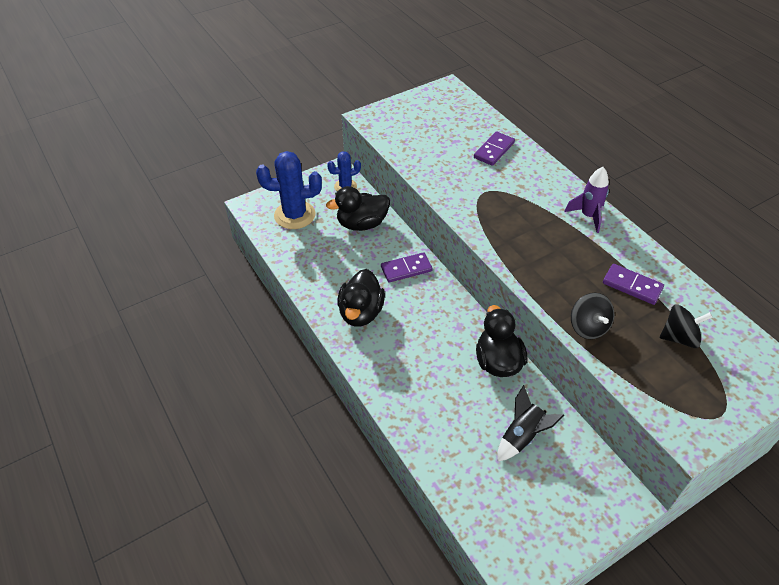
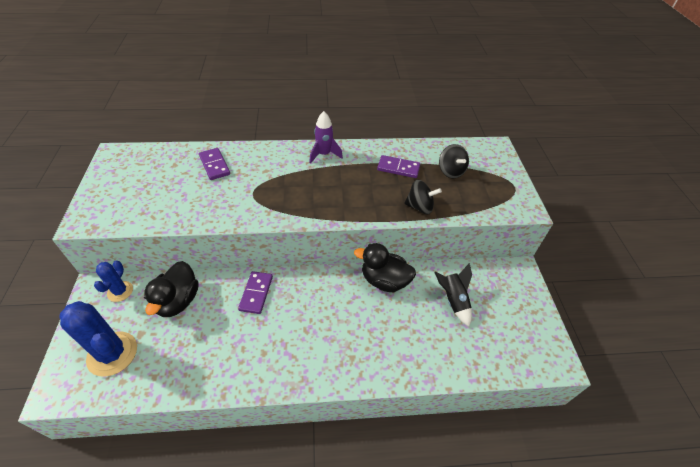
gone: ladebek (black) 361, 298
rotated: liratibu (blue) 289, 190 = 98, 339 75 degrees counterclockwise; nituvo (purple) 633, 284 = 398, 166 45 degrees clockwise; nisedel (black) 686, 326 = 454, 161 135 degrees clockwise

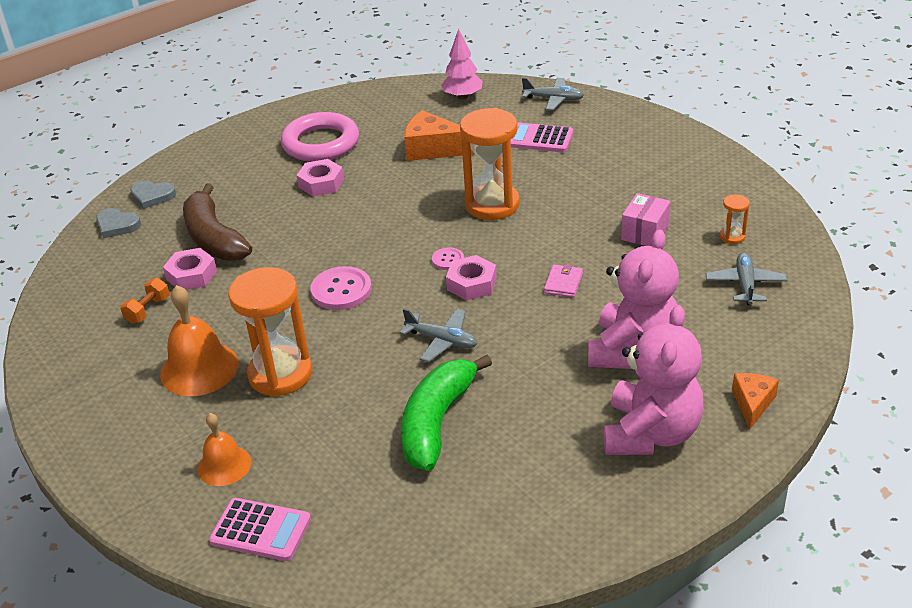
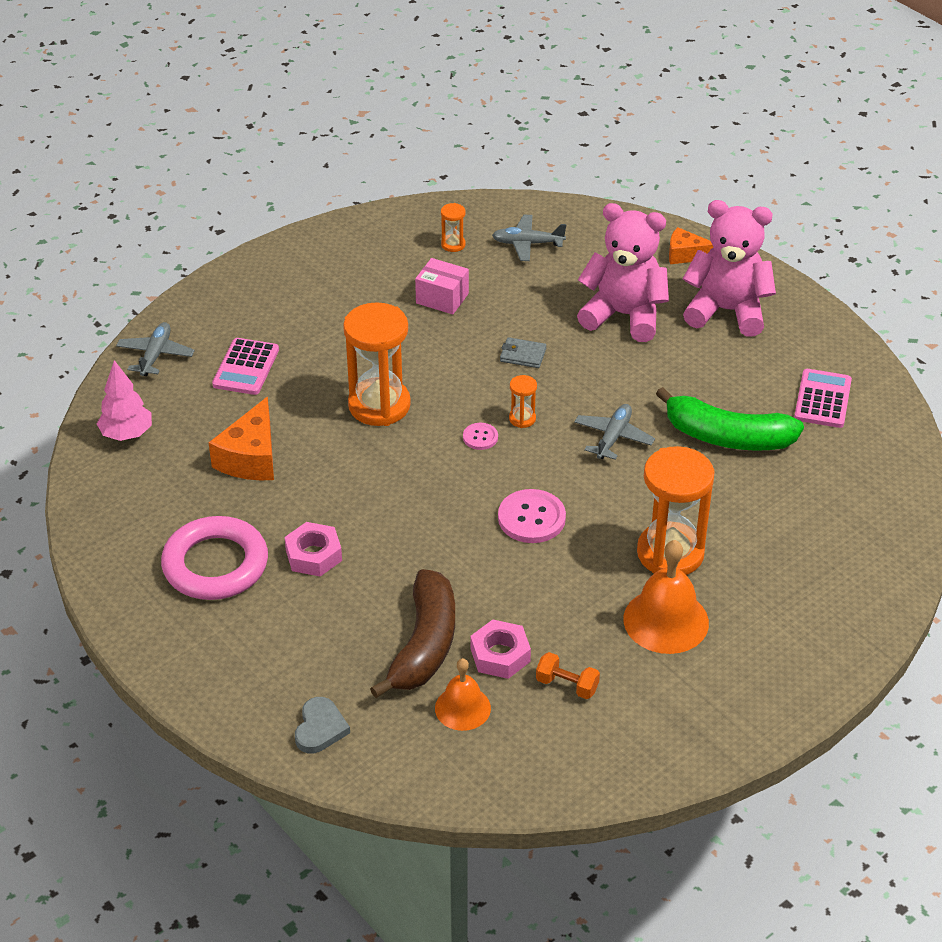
gone: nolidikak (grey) 118, 223
shifted: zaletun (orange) 224, 449 to 463, 694; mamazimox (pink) 260, 529 to 823, 398
swapped: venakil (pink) 471, 278 to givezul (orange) 523, 401
repainted: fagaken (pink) 563, 280 to fagaken (grey) 523, 352
rotated: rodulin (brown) 217, 222 = 412, 633 45 degrees counterclockwise

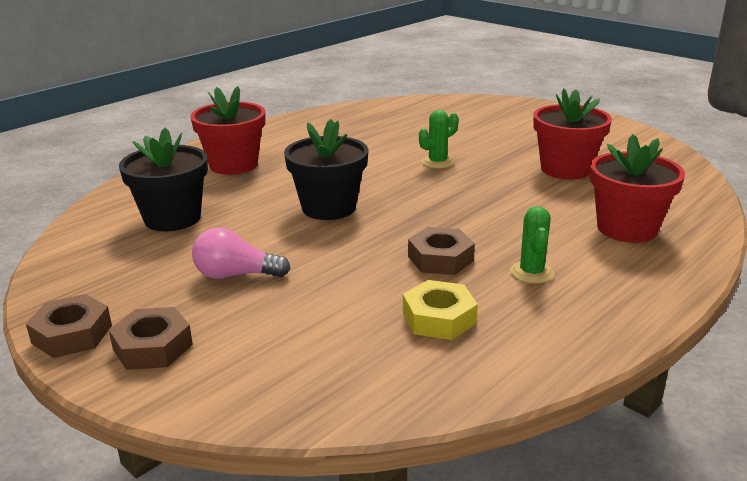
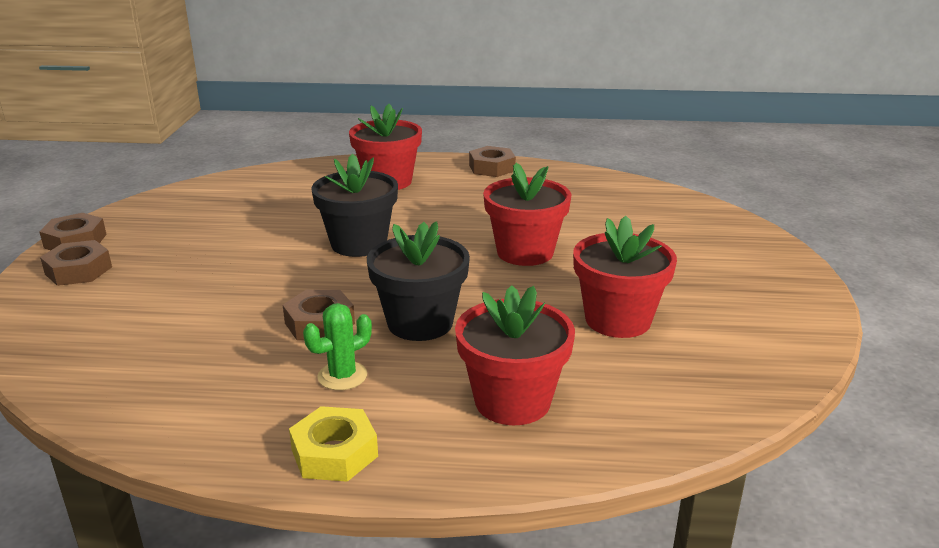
gone: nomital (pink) 241, 253
new: venakil (brown) 492, 161
shifted: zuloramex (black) 163, 179 to 418, 281; venakil (yellow) 440, 310 to 333, 444
swapped: liratibu (green) 439, 139 to zuloramex (red) 527, 214

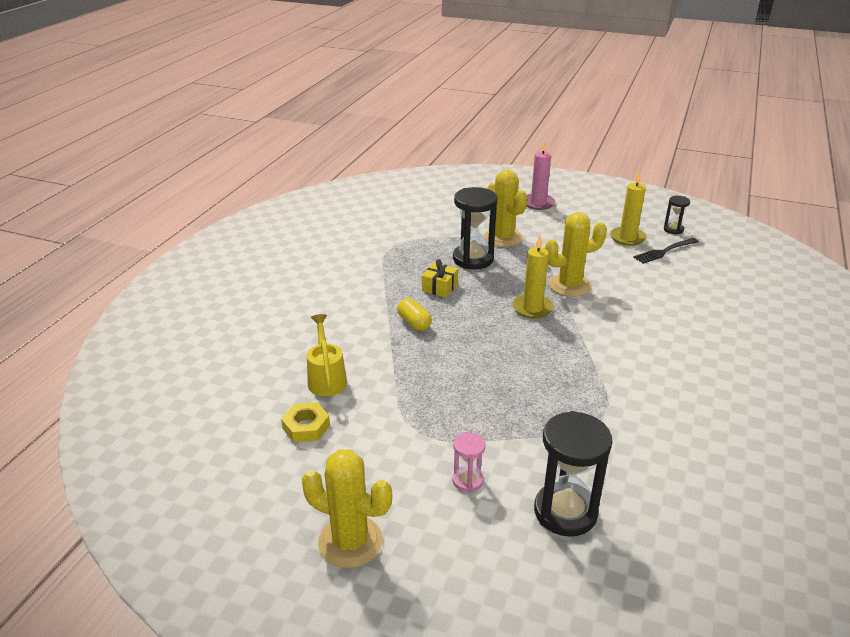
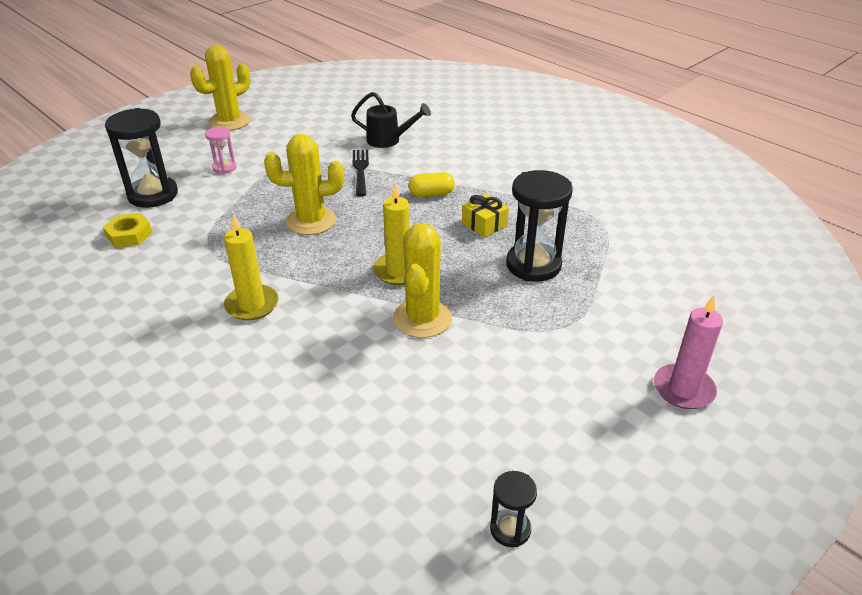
shifted: liratibu (yellow) 505, 208 to 304, 184; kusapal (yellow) 628, 208 to 251, 267; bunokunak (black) 666, 251 to 361, 173; venakil (yellow) 305, 422 to 127, 230
repainted: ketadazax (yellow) 327, 355 to ketadazax (black) 391, 120

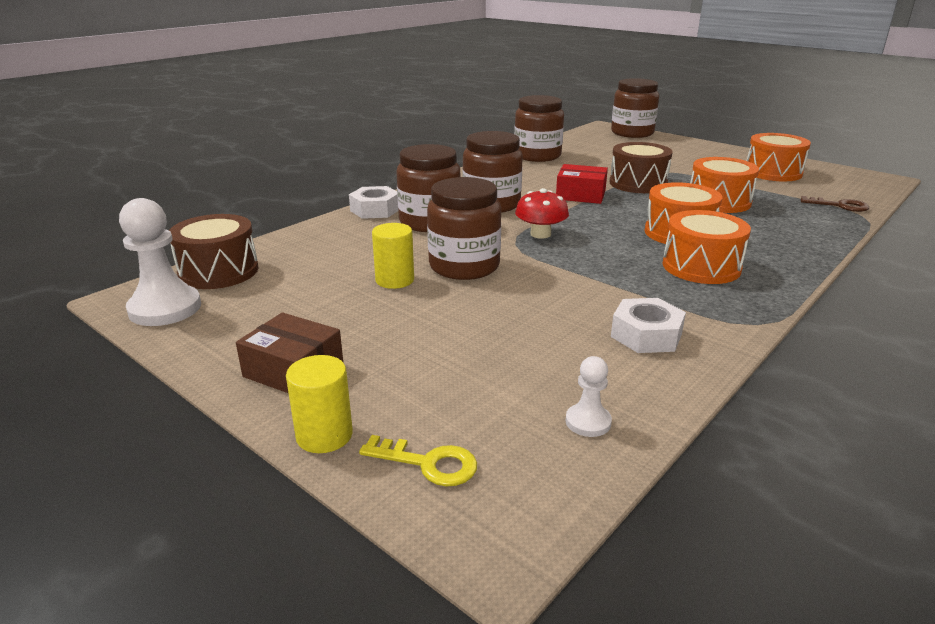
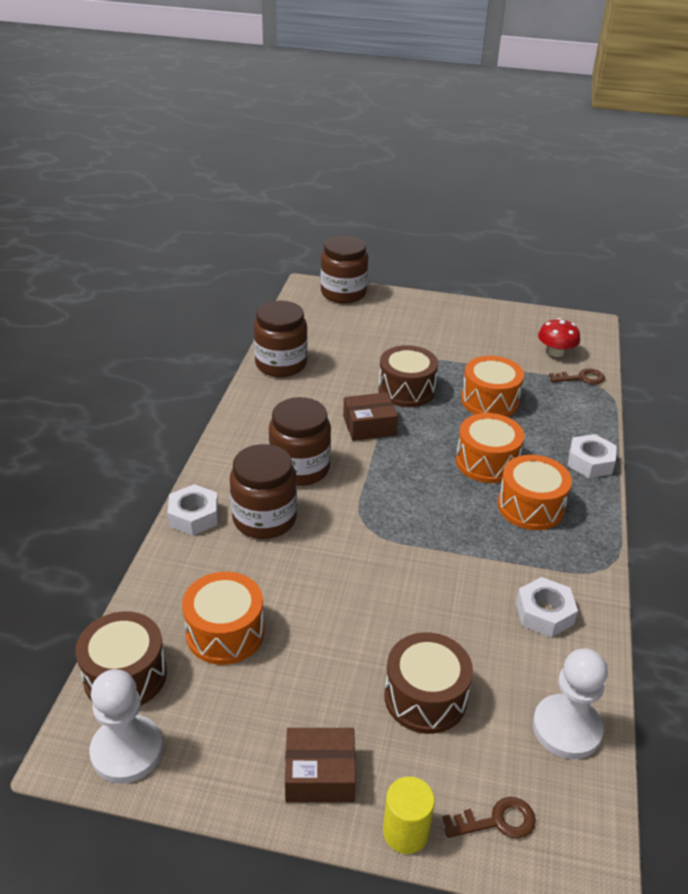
gone: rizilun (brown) 464, 228; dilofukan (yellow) 393, 256
new: venakil (white) 592, 456; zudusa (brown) 428, 683
shifted: zudusa (orange) 779, 157 to 223, 618; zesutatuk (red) 542, 213 to 559, 337
repainted: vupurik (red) 582, 184 to vupurik (brown) 370, 416; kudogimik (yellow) 418, 460 to kudogimik (brown) 489, 817
scaled: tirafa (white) 589, 396 = 570, 703 x1.96

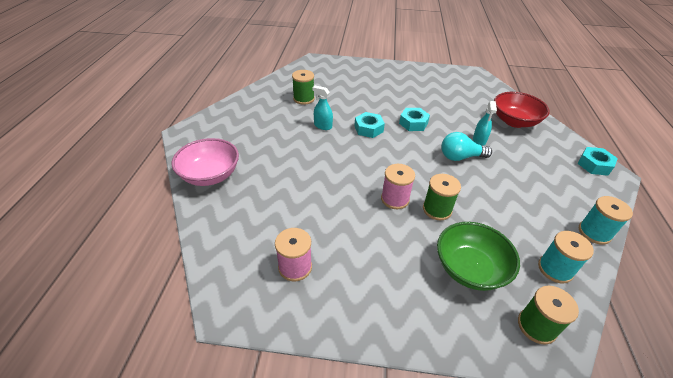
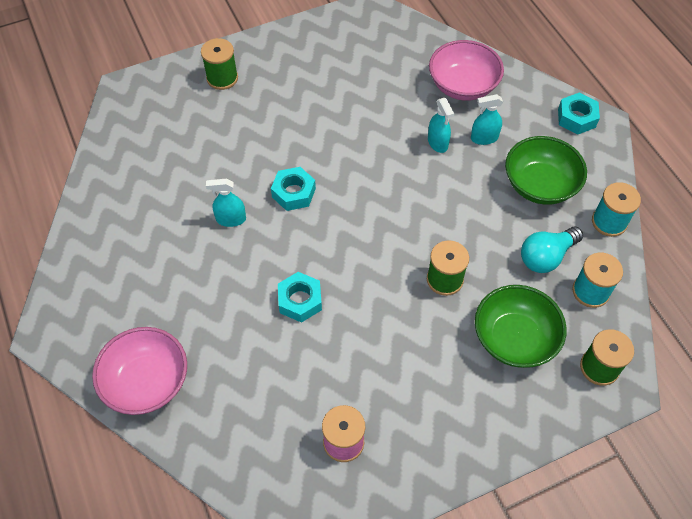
gone: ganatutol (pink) 398, 186
new: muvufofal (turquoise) 487, 119; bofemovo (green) 546, 170
shifted: ganatutol (green) 303, 87 to 219, 64; venakil (turquoise) 414, 119 to 300, 297; nomital (turquoise) 466, 146 to 552, 250
repainted: bofemovo (red) 522, 110 to bofemovo (pink) 466, 70

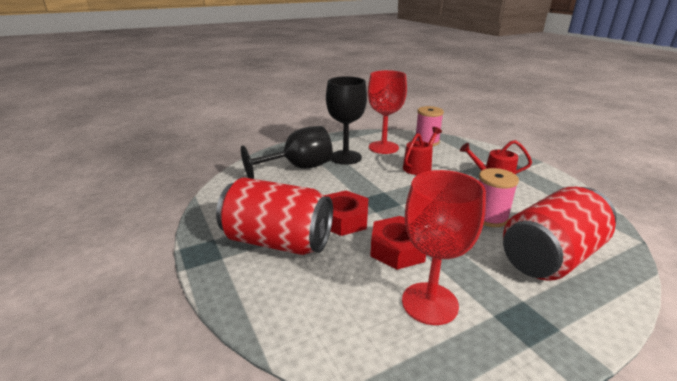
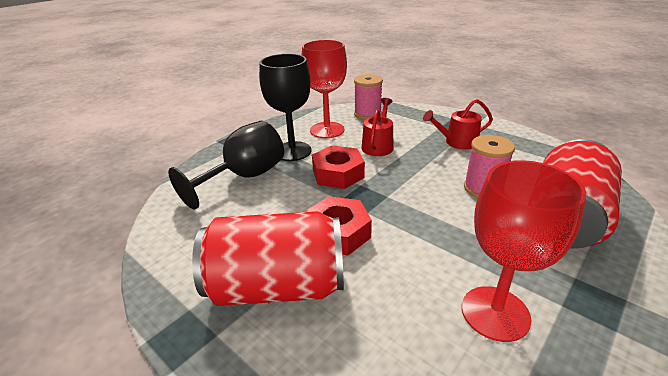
shifted: venakil (red) 398, 243 to 338, 167

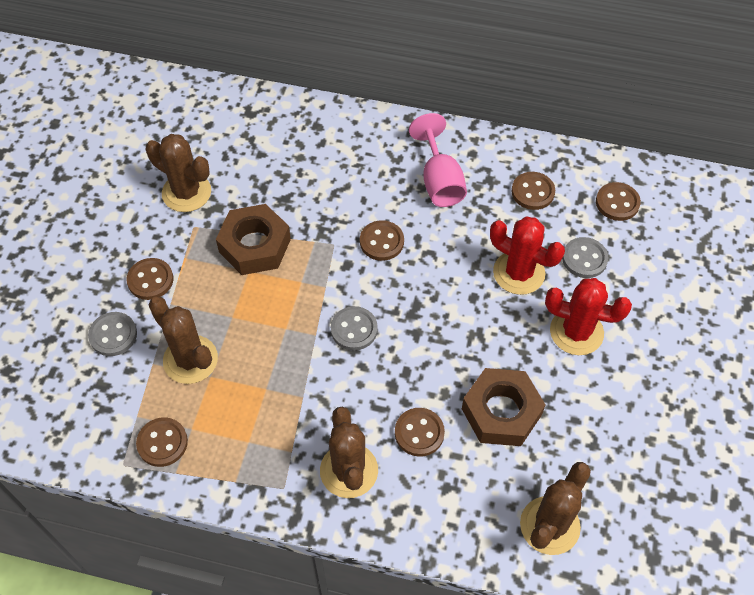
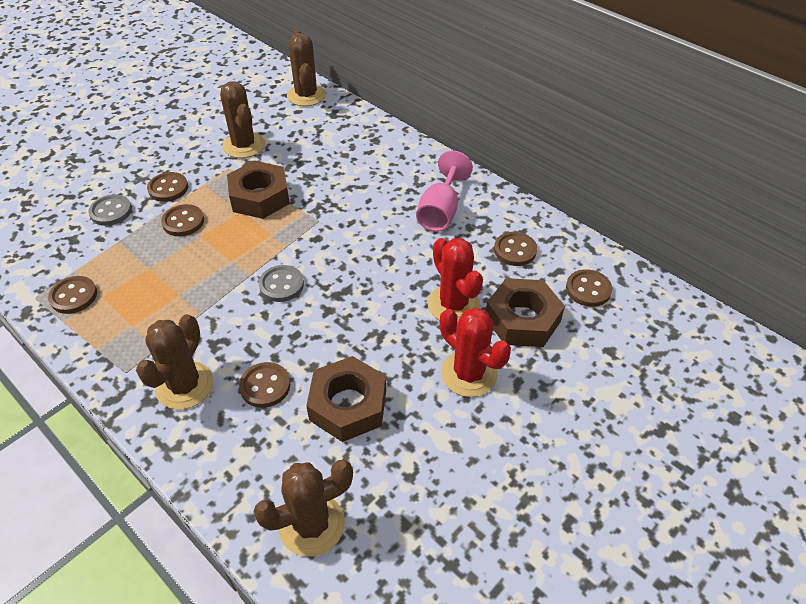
shifted: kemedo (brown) 382, 240 to 182, 220; liratibu (brown) 183, 340 to 306, 68
swapped: kemedo (grey) 585, 257 to venakil (brown) 525, 312

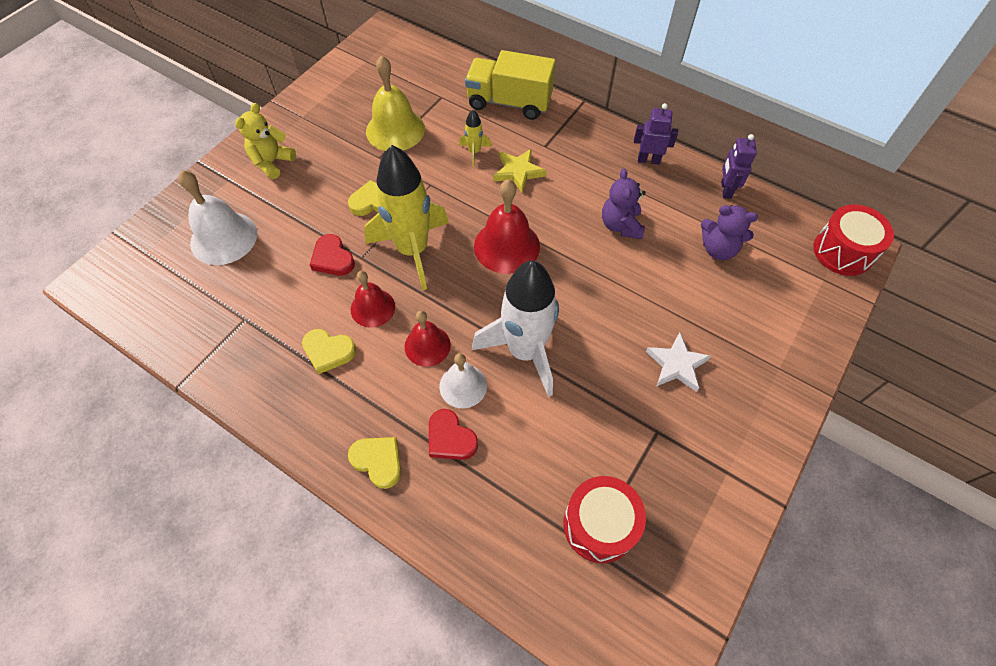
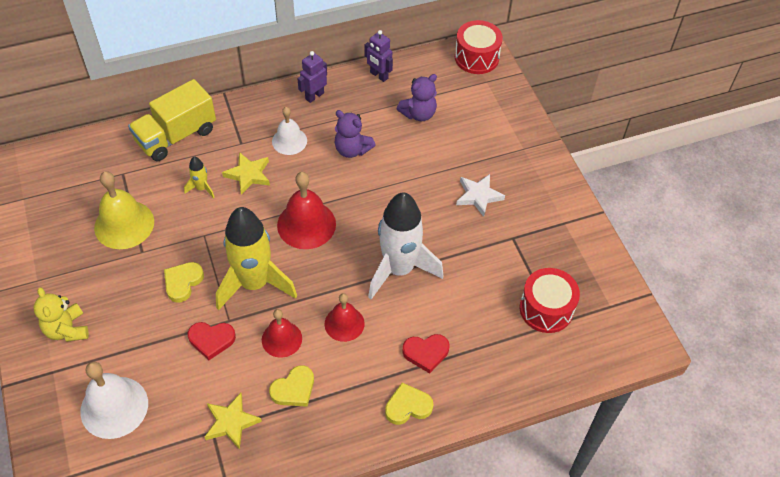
new: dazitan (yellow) 233, 421
shifted: zaletun (white) 463, 380 to 289, 131

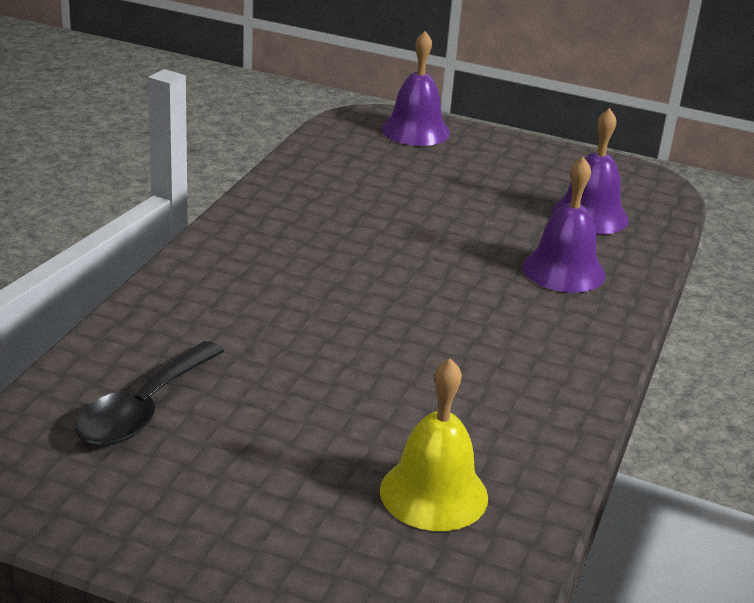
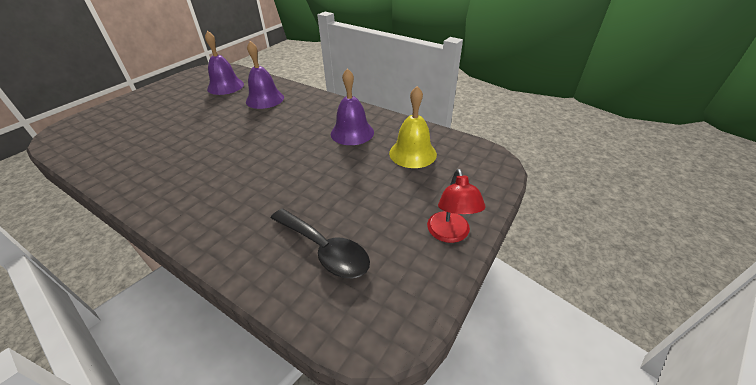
new: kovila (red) 456, 206
shifted: zaletun (purple) 415, 88 to 352, 106

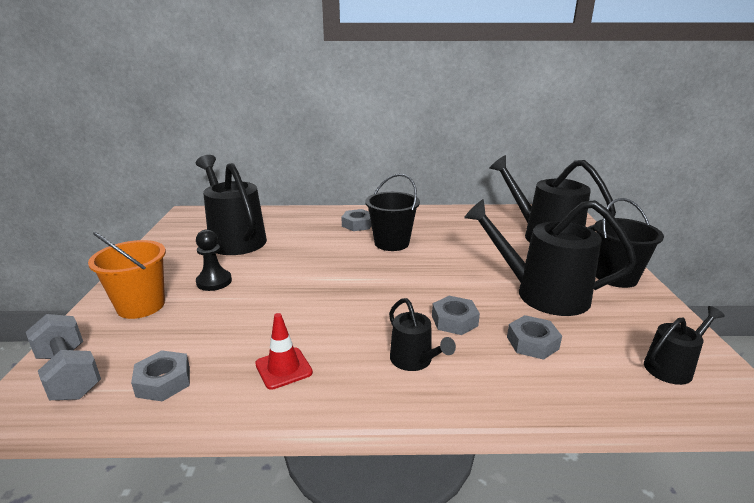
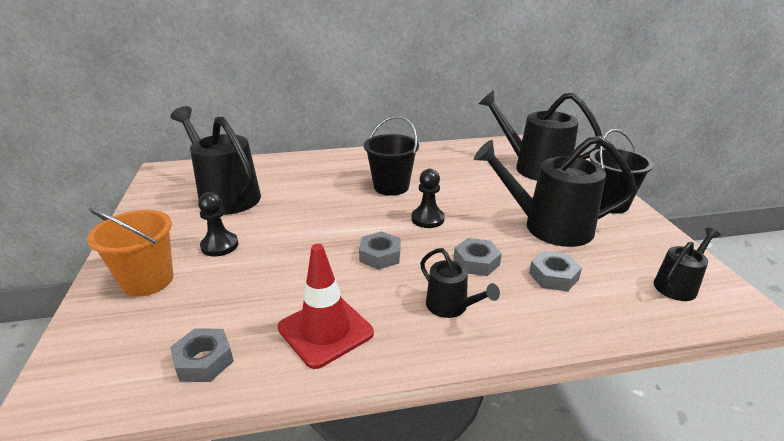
gone: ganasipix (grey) 63, 357
new: tirafa (black) 428, 198
shifted: venakil (grey) 356, 220 to 380, 251
scaled: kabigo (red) 284, 351 = 326, 306 x1.57

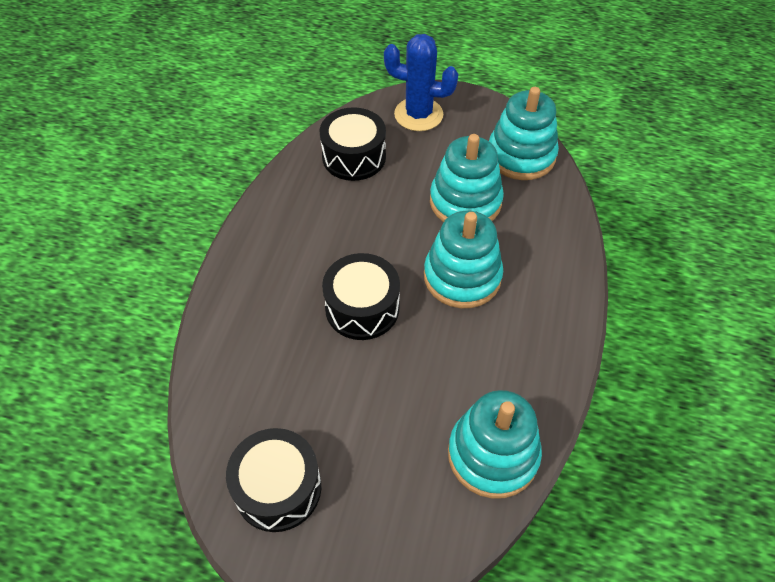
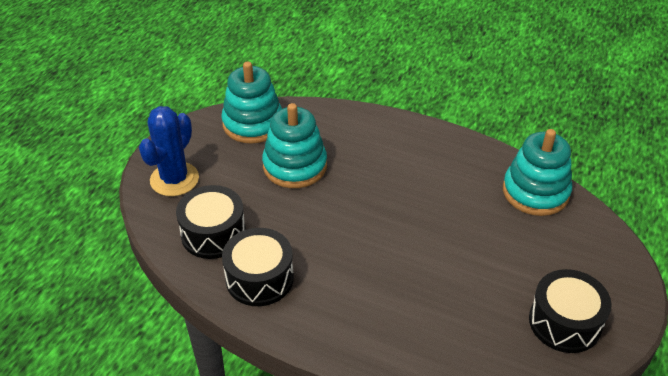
gone: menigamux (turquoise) 463, 259
shifted: zudusa (black) 361, 296 to 258, 267

